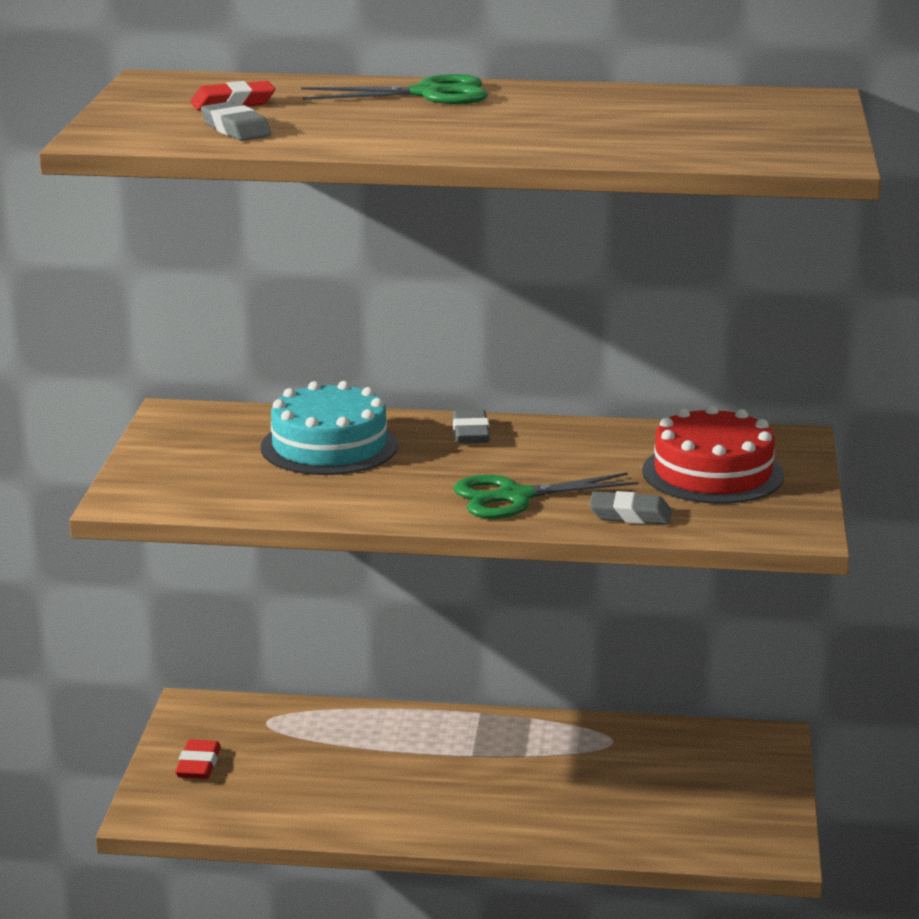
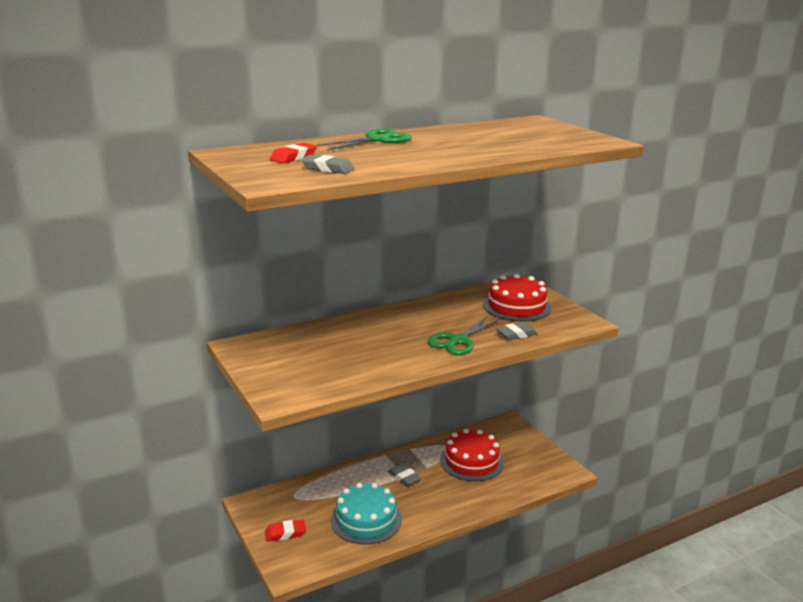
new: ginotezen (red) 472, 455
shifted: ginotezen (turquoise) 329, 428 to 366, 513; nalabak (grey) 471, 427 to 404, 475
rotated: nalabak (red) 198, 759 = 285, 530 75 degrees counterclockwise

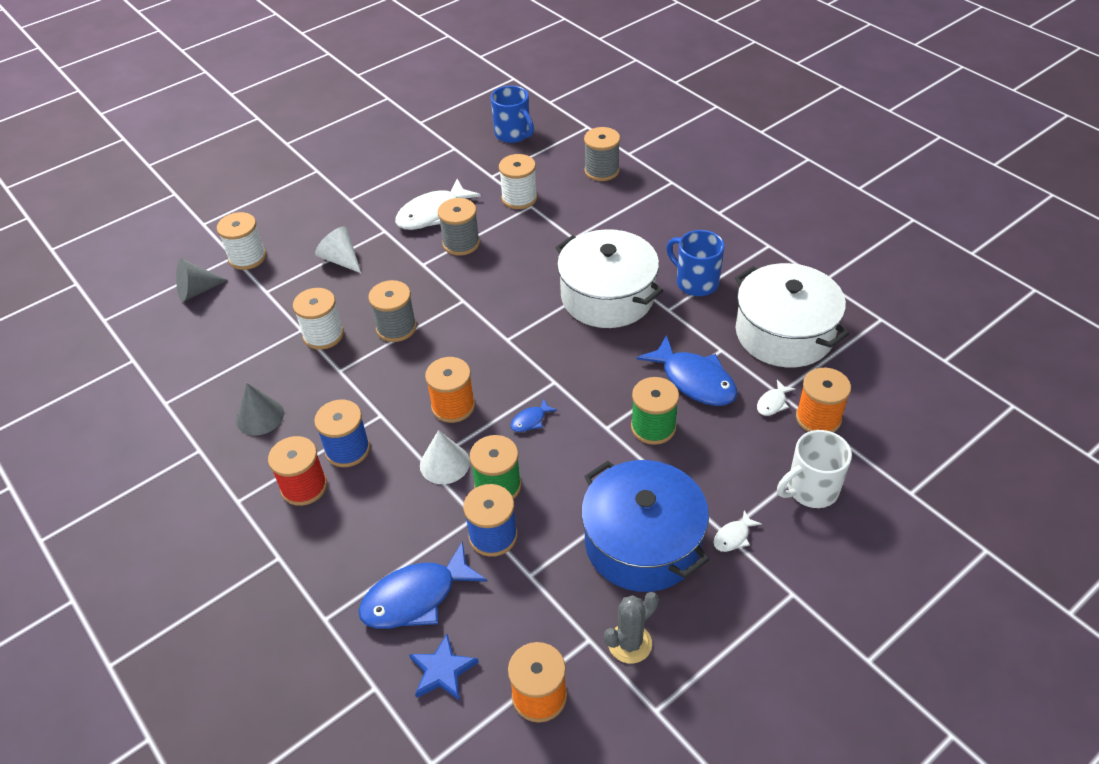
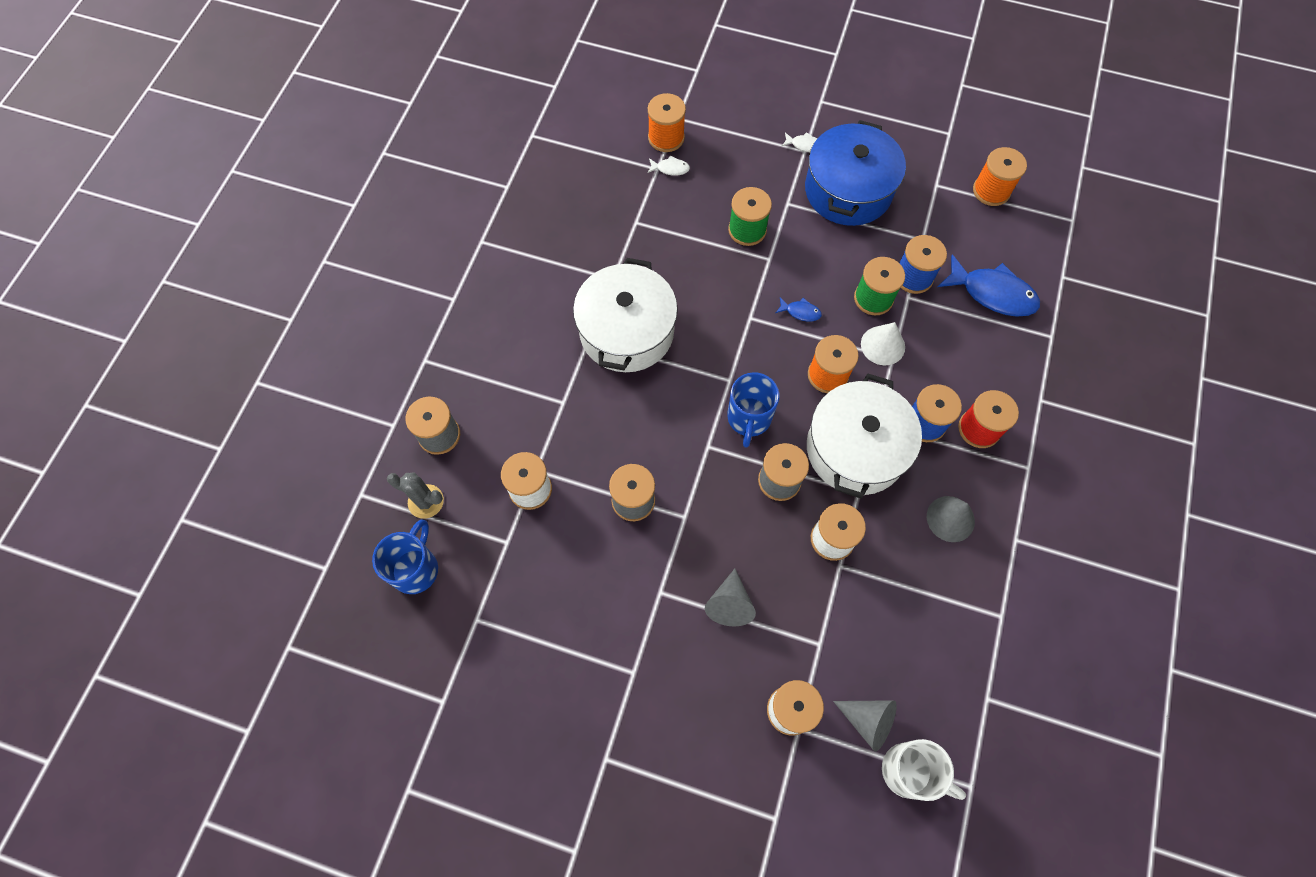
gone: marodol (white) 438, 204; marodol (blue) 687, 370; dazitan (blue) 444, 667
shifted: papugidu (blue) 695, 263 to 753, 410; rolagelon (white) 792, 315 to 864, 436; papugidu (white) 814, 469 to 924, 770; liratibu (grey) 631, 628 to 415, 495
repainted: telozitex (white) 338, 249 to telozitex (grey) 730, 597

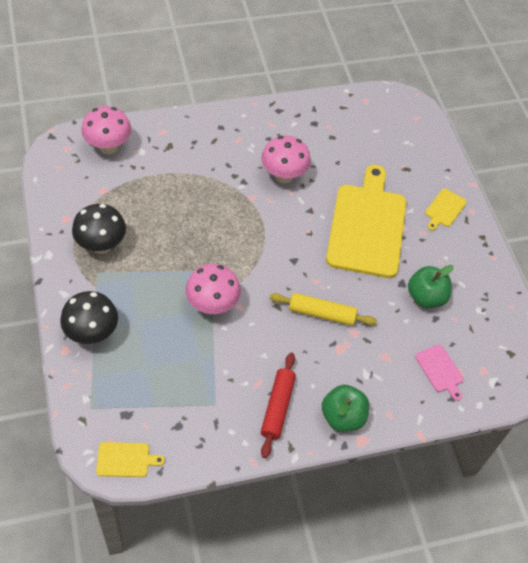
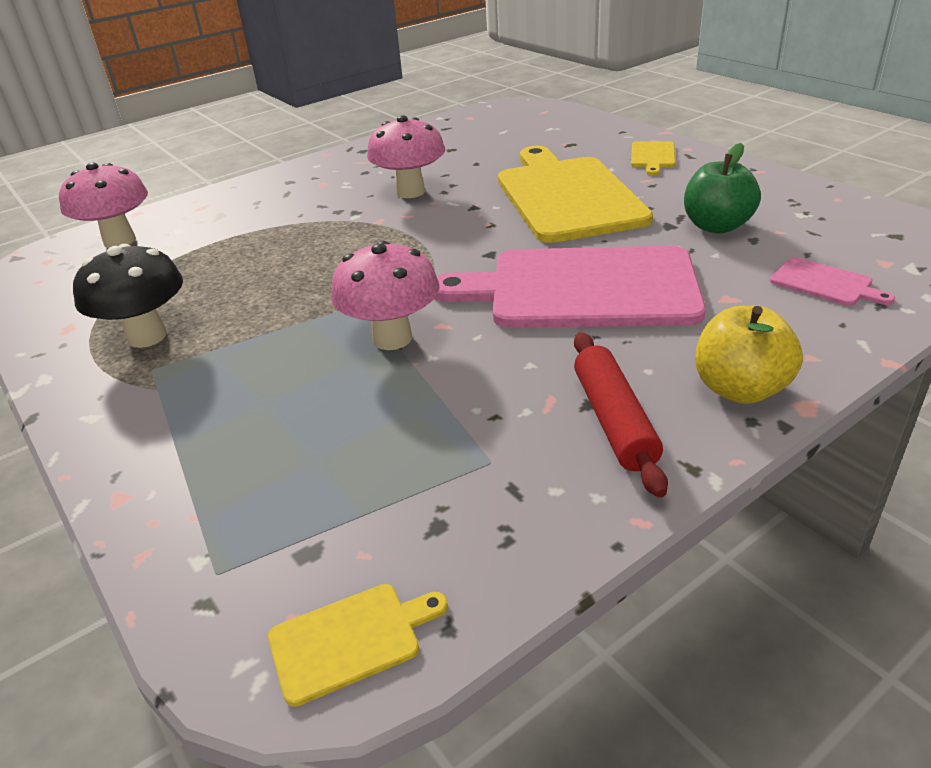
gone: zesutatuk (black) 89, 317
swapped: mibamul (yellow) 323, 309 to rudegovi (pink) 570, 287
repainted: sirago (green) 345, 408 to sirago (yellow) 749, 355

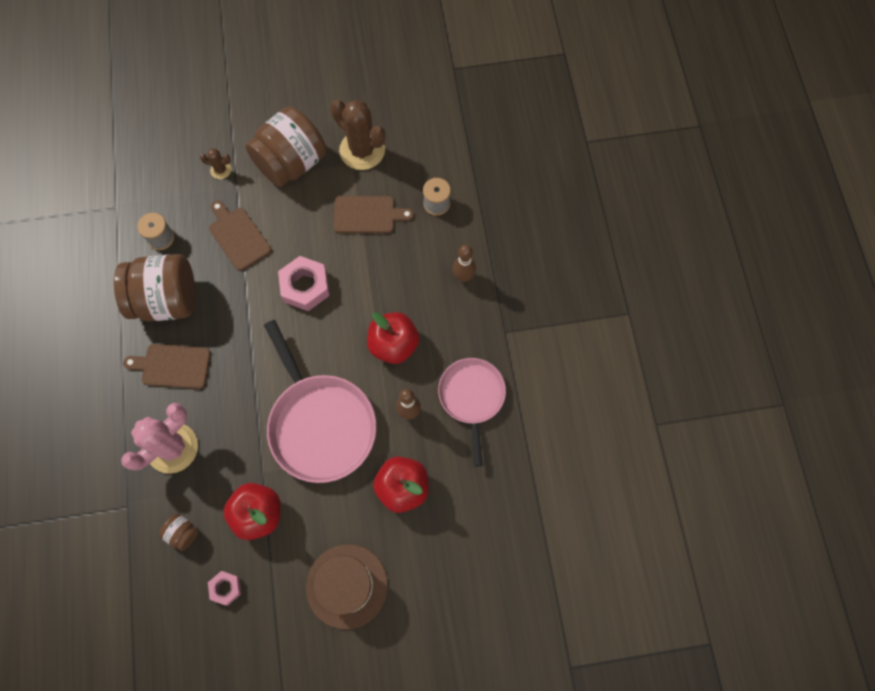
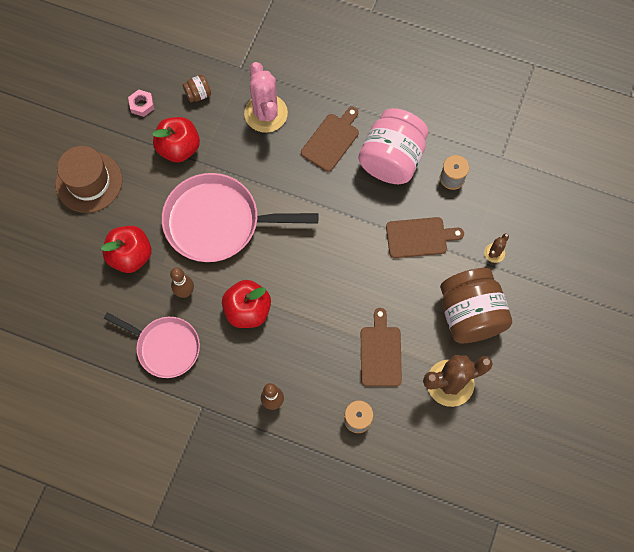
gone: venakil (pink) 304, 283
repainted: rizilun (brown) 155, 287 to rizilun (pink) 393, 146
rotated: rudegovi (brown) 373, 214 = 381, 347 150 degrees clockwise

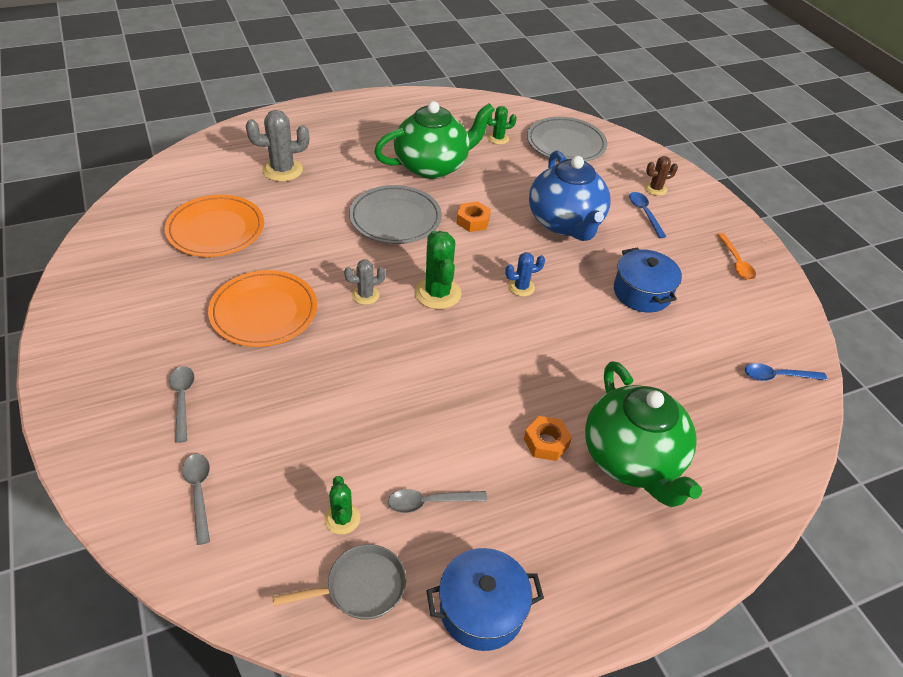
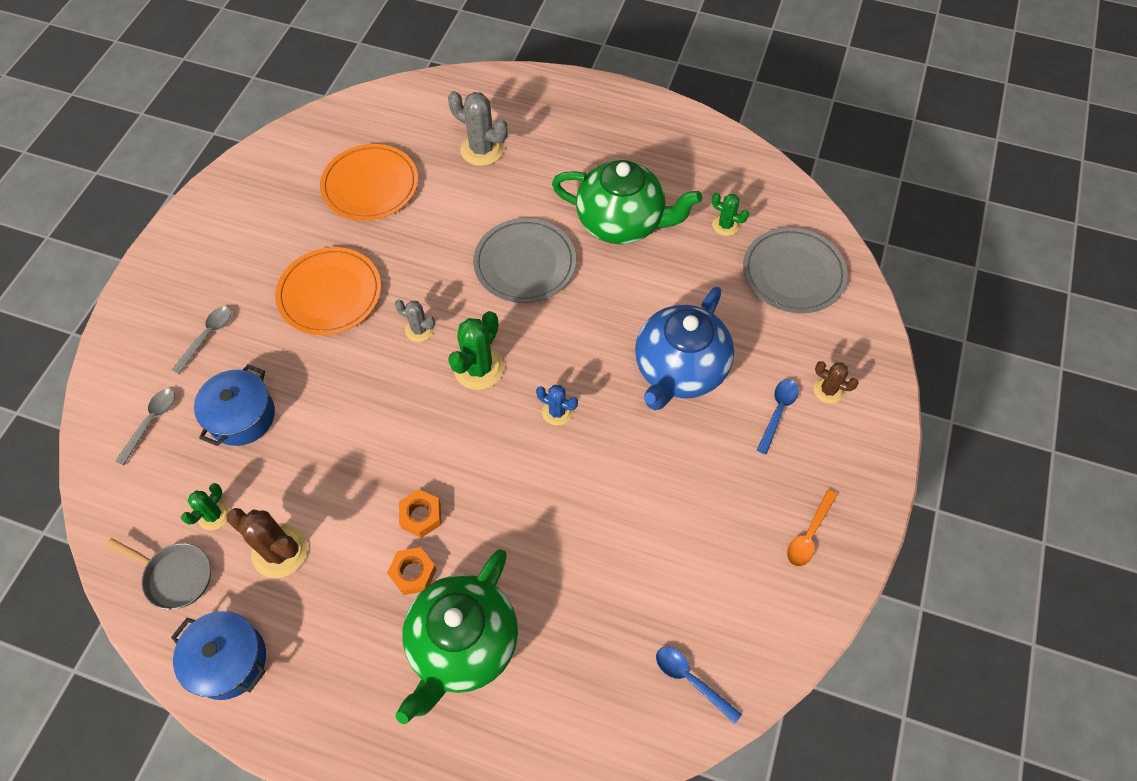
shifted: venakil (orange) 474, 216 to 420, 513; rolagelon (blue) 648, 279 to 234, 405
swapped: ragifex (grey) 438, 501 to liratibu (brown) 266, 543

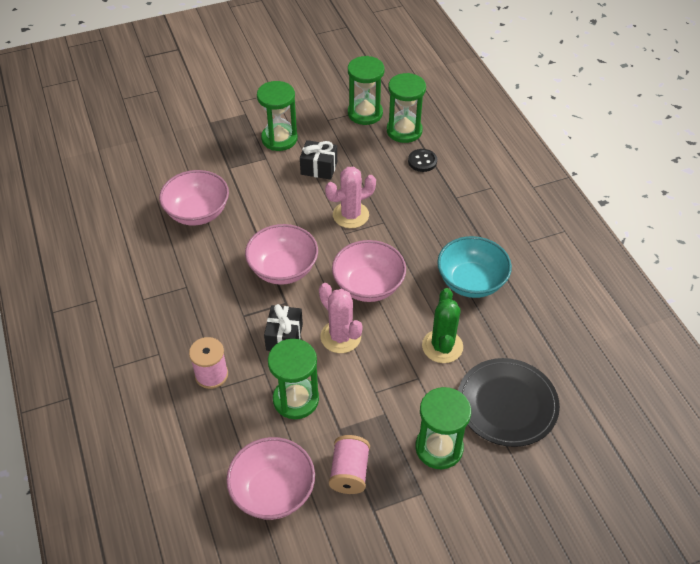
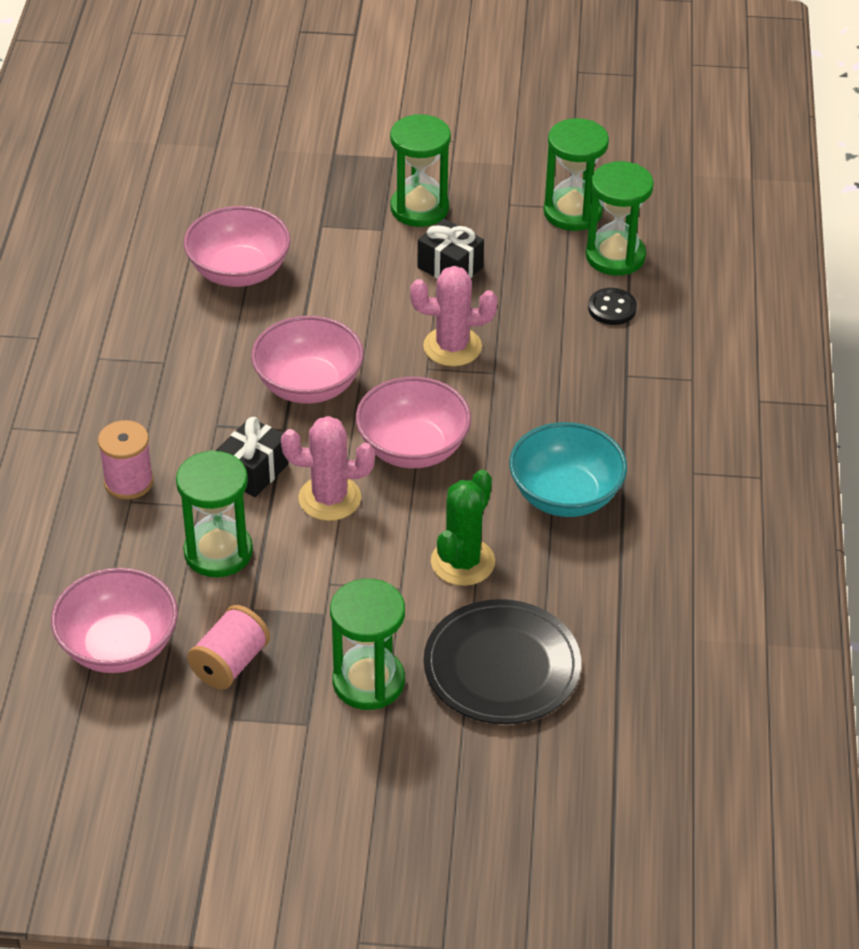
rotated: liratibu (pink) 341, 318 = 328, 468 75 degrees counterclockwise

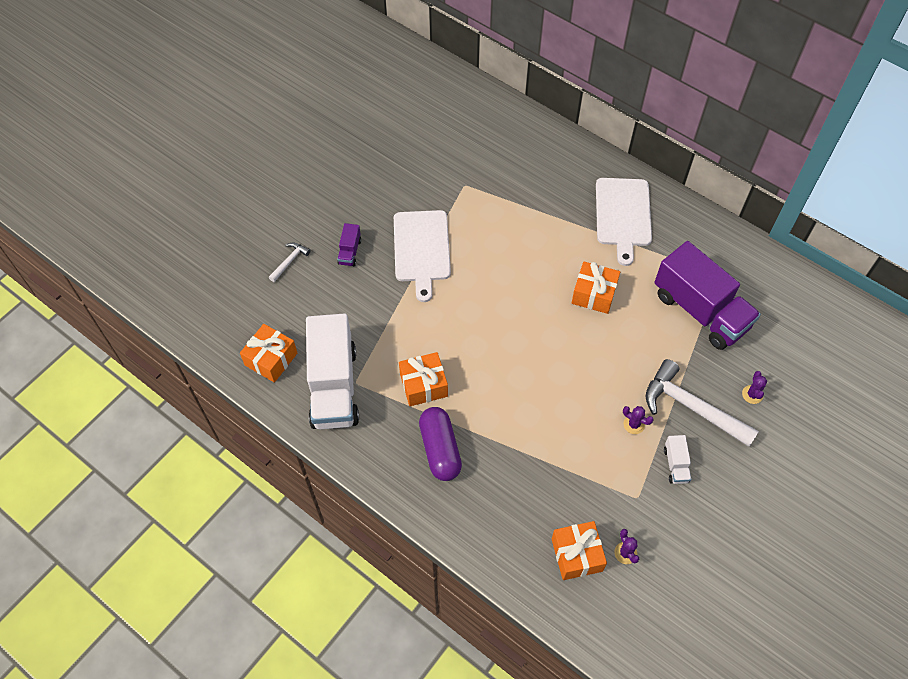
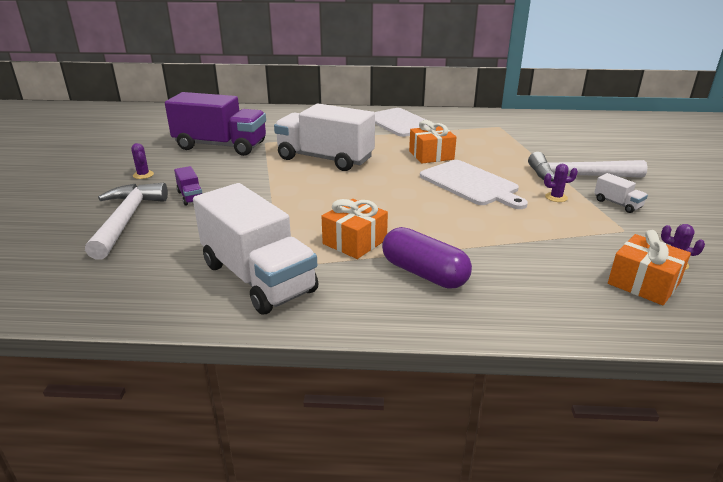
gone: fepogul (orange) 268, 353
new: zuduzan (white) 324, 137
shifted: rudegovi (white) 422, 256 to 474, 184; zuduzan (purple) 708, 295 to 215, 124; liratibu (purple) 754, 387 to 142, 161
scaled: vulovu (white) 290, 262 = 126, 221 x2.14

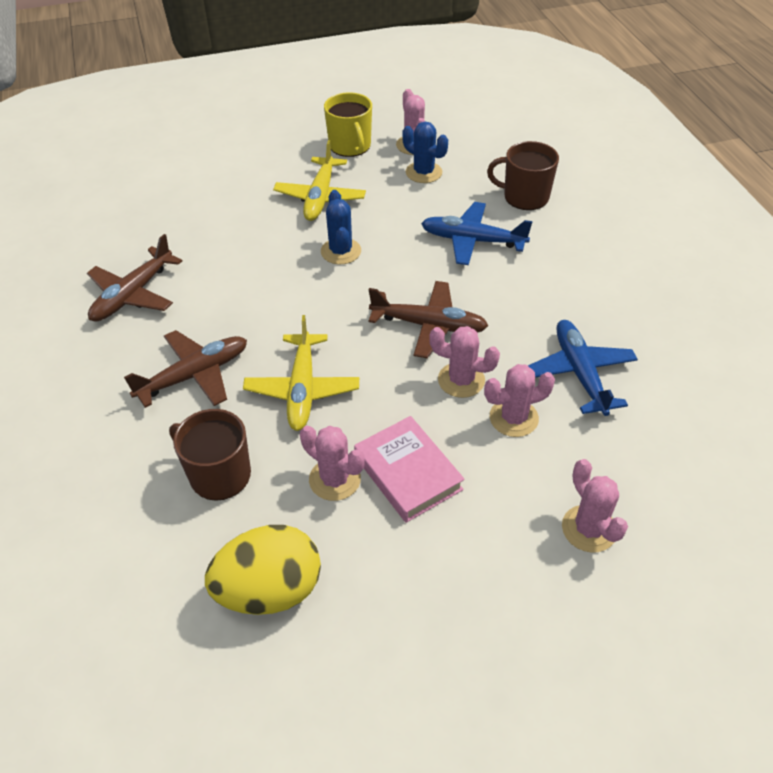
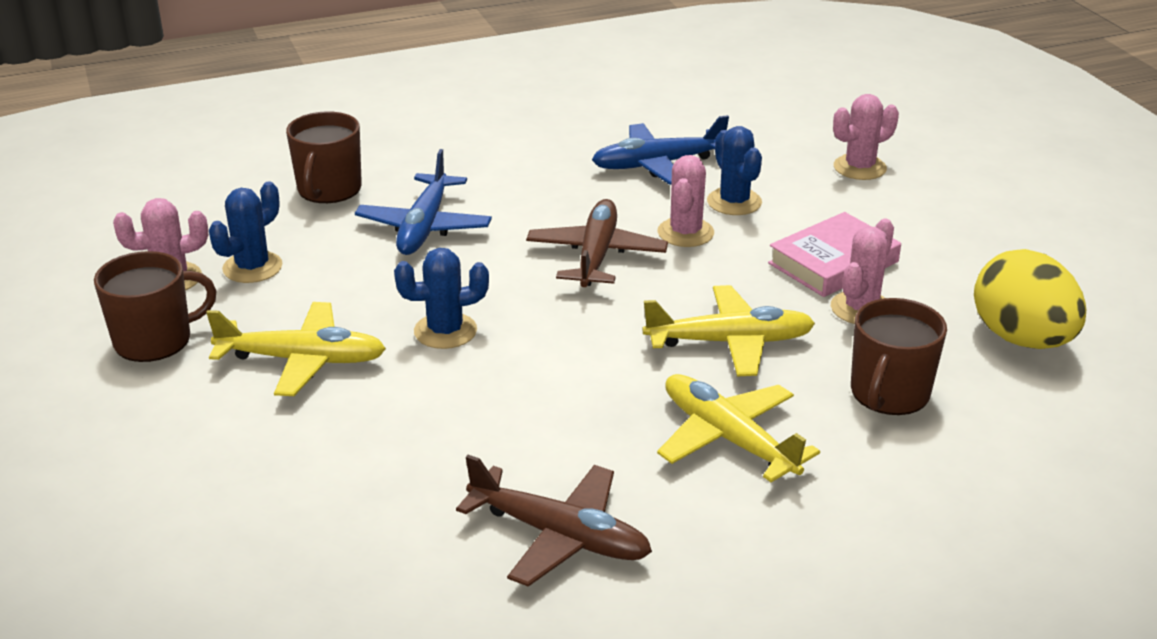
repainted: papugidu (yellow) 348, 124 to papugidu (brown) 155, 306; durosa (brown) 185, 369 to durosa (yellow) 738, 428; liratibu (pink) 519, 400 to liratibu (blue) 734, 170

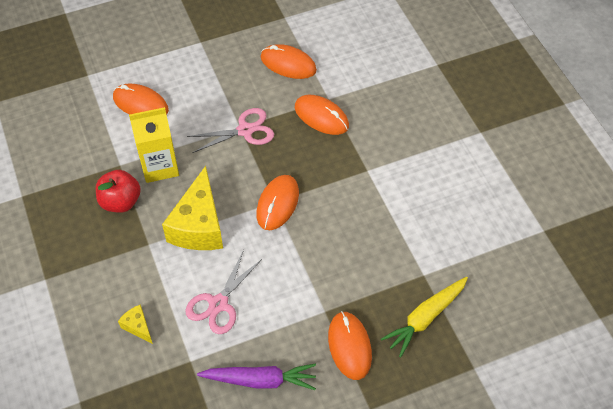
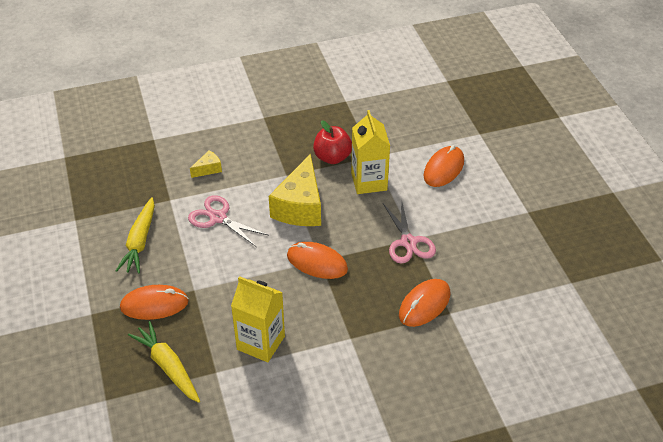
gone: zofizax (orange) 289, 61
new: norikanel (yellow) 258, 319
repainted: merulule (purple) 256, 376 to merulule (yellow) 135, 235
rotated: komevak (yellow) 192, 208 = 295, 190 90 degrees counterclockwise

